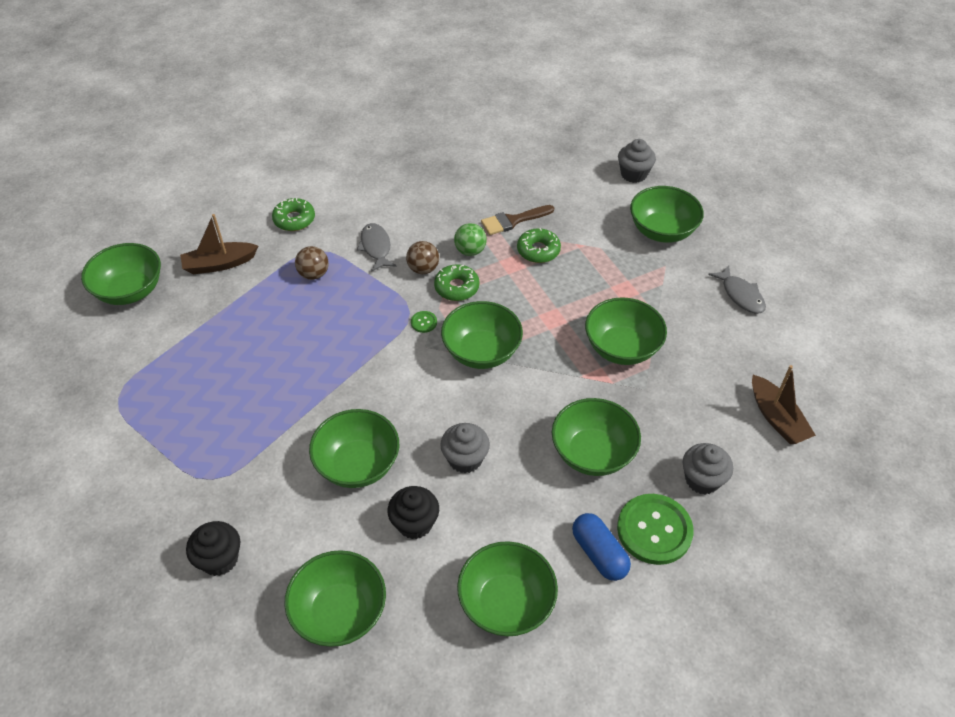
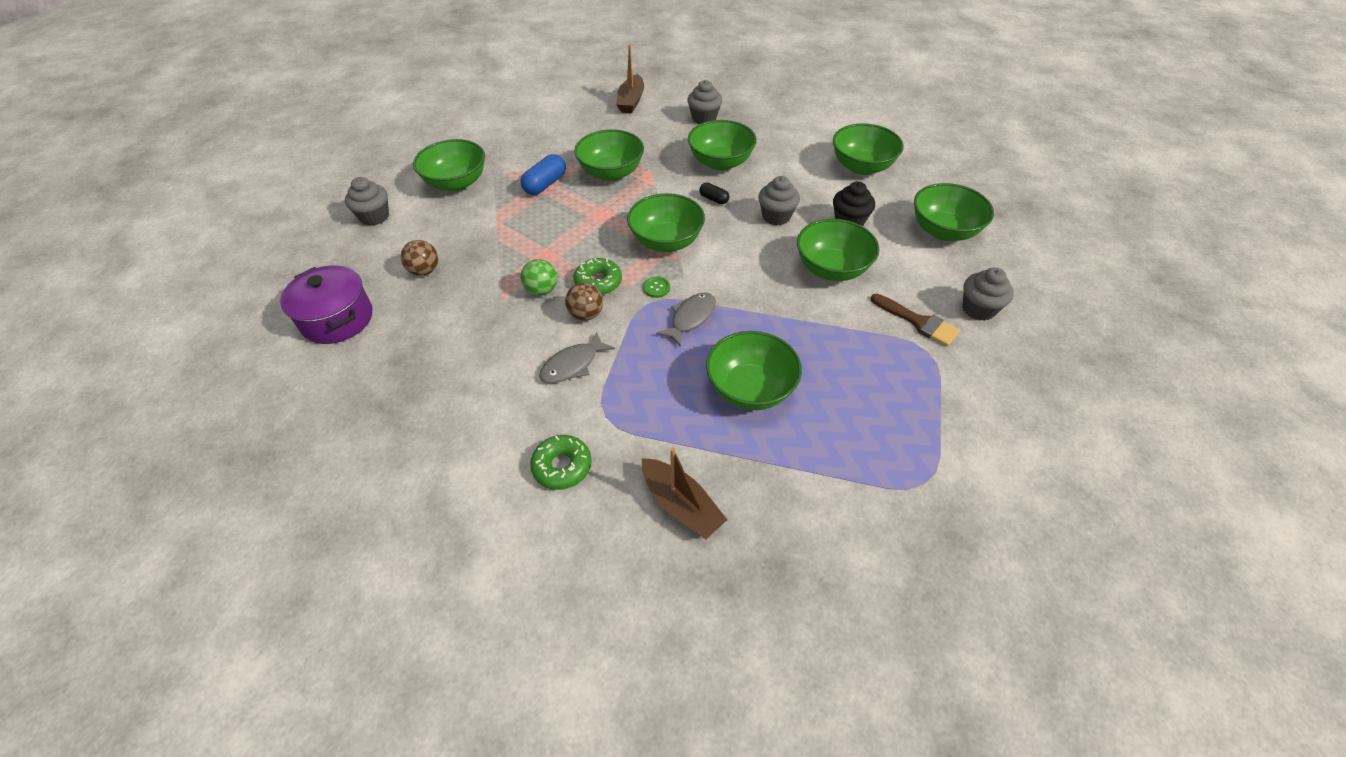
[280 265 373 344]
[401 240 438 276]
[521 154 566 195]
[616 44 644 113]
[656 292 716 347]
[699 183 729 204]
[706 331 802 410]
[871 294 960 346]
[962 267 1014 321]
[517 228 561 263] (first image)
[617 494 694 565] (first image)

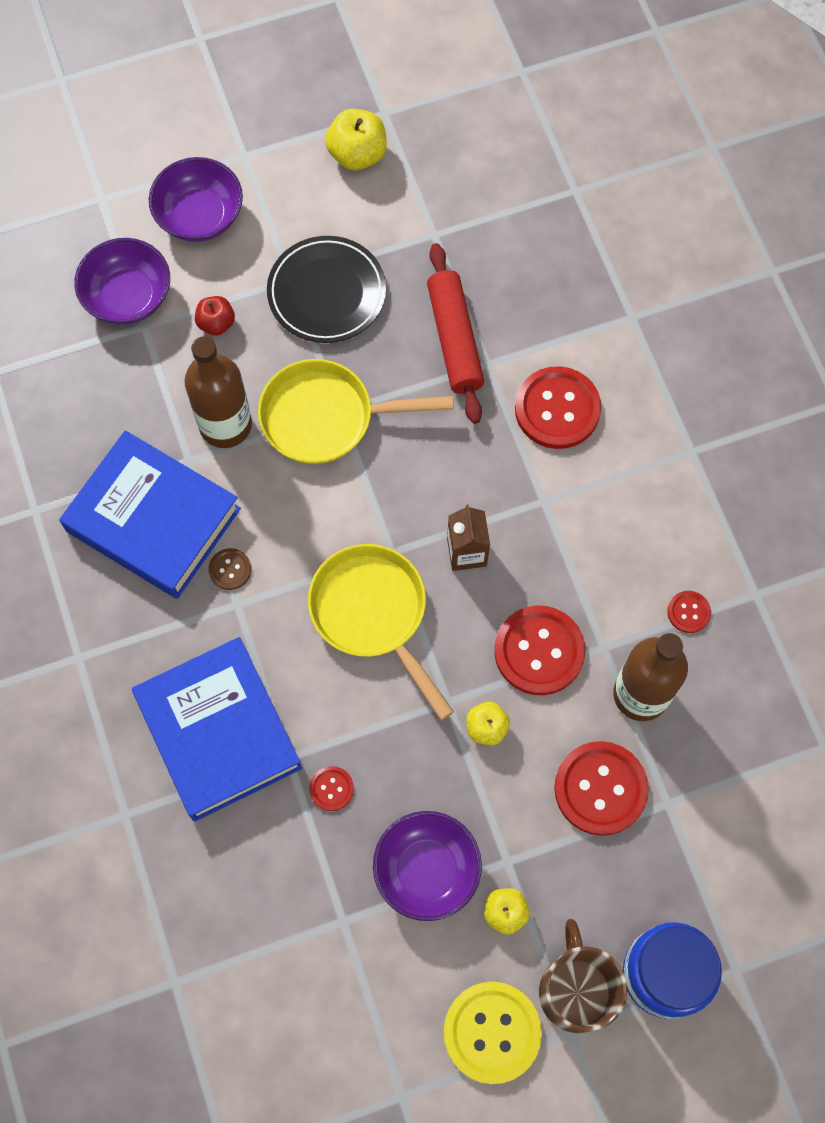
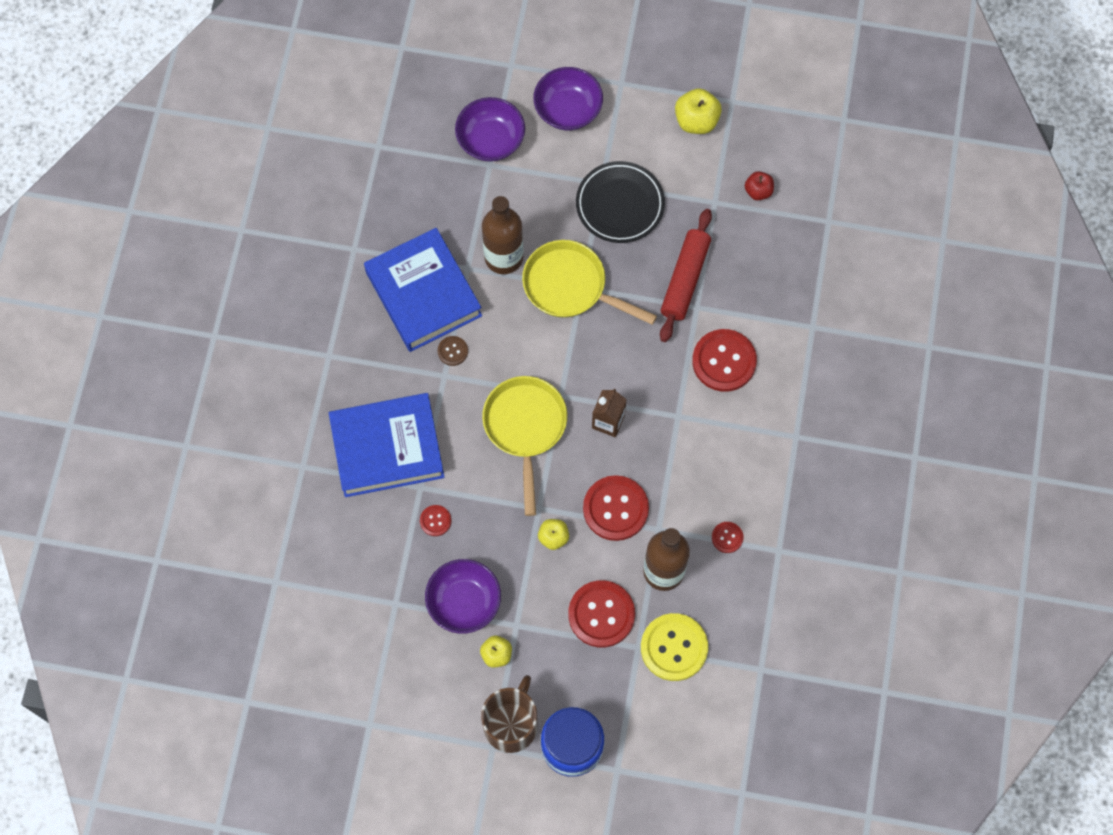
[329 393 444 497]
[641 613 708 681]
[745 171 774 200]

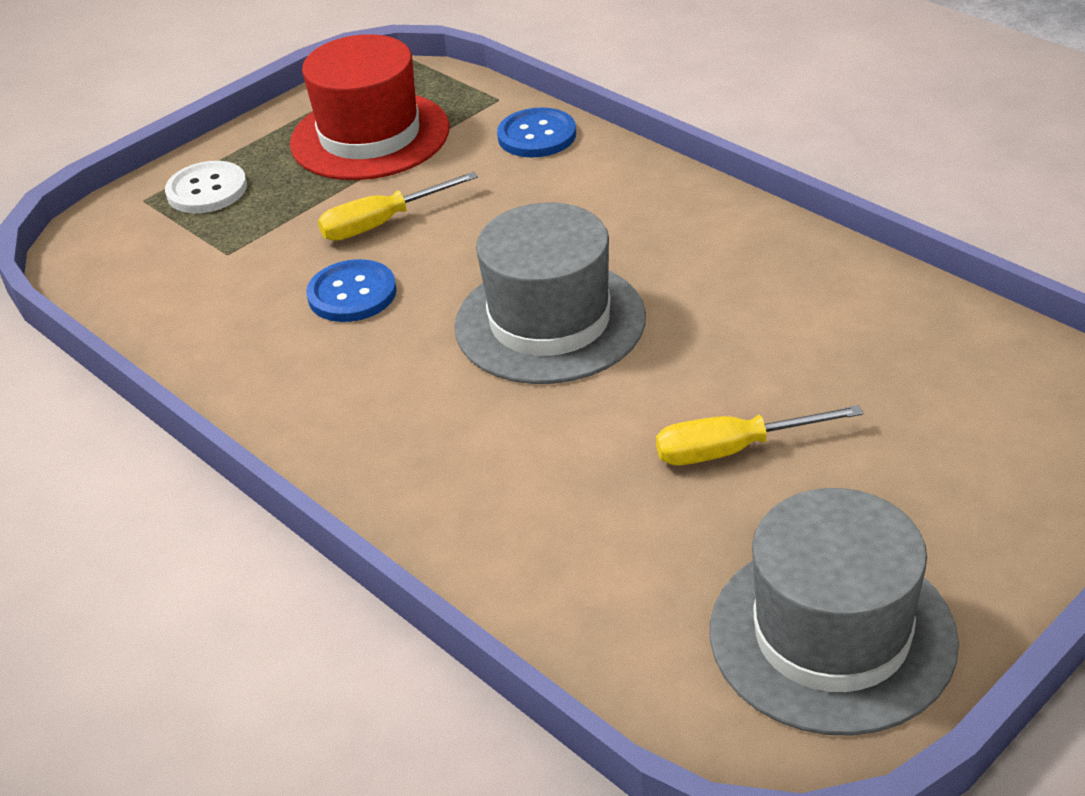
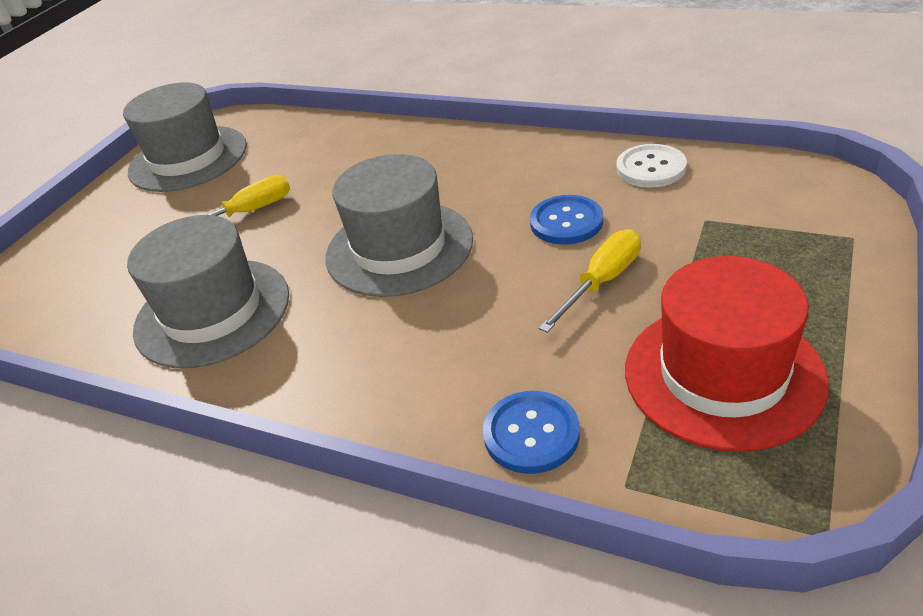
[127 215 289 368]
[617 144 687 188]

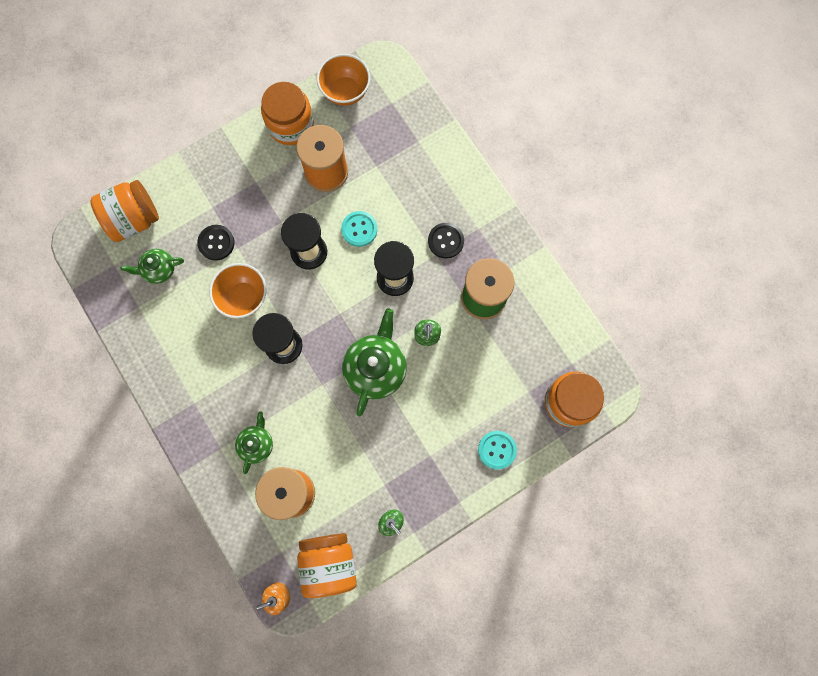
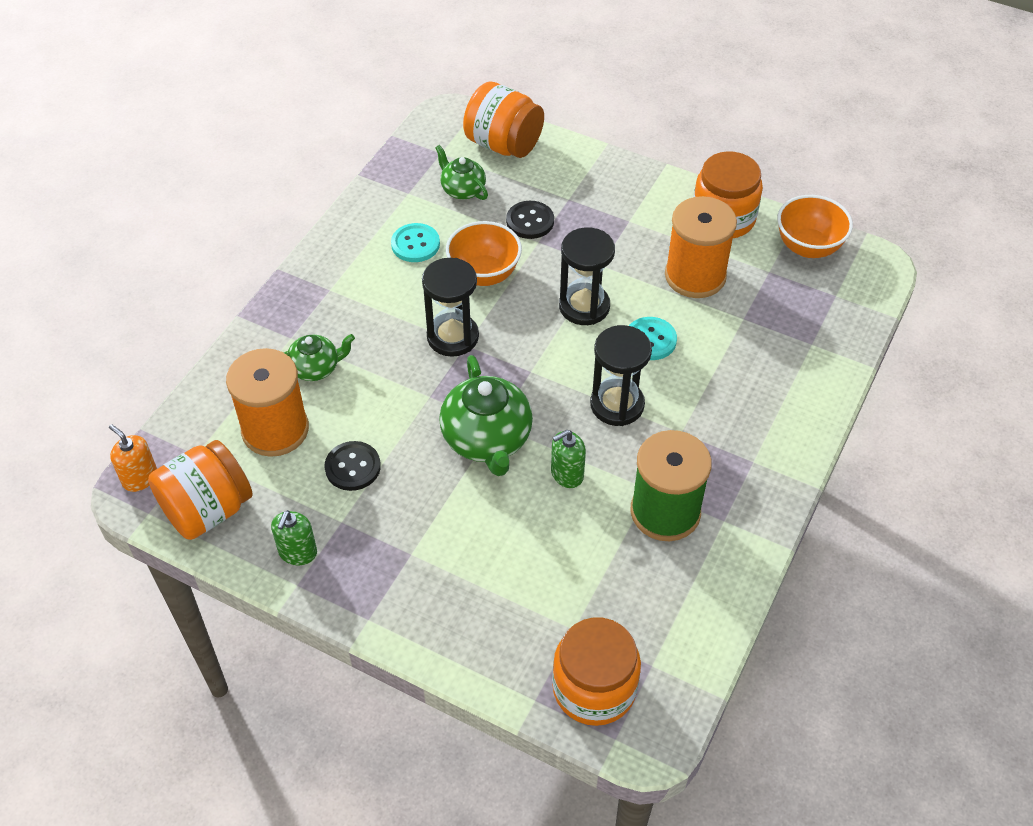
[325 441 381 491]
[391 223 440 262]
[439 355 533 476]

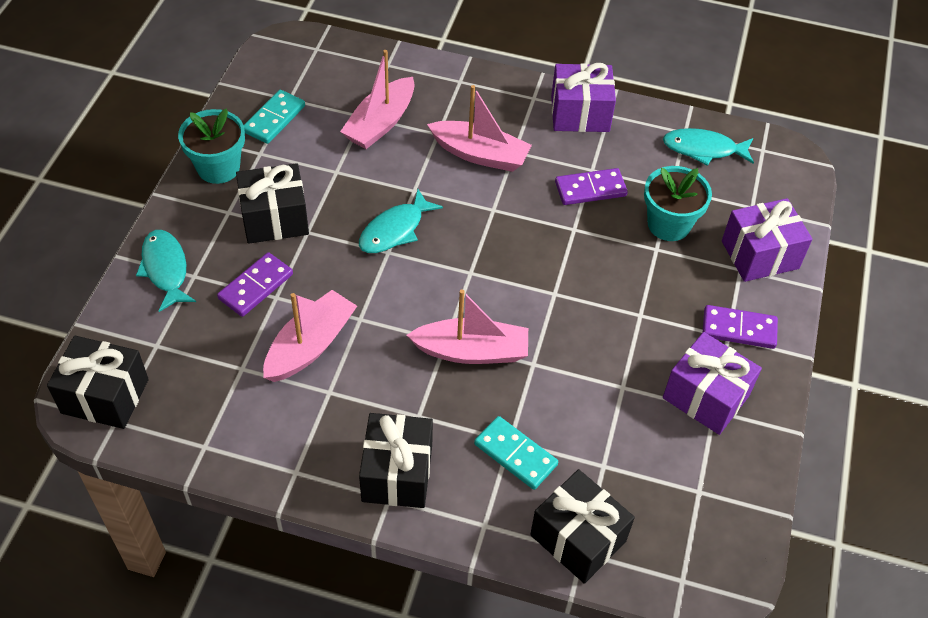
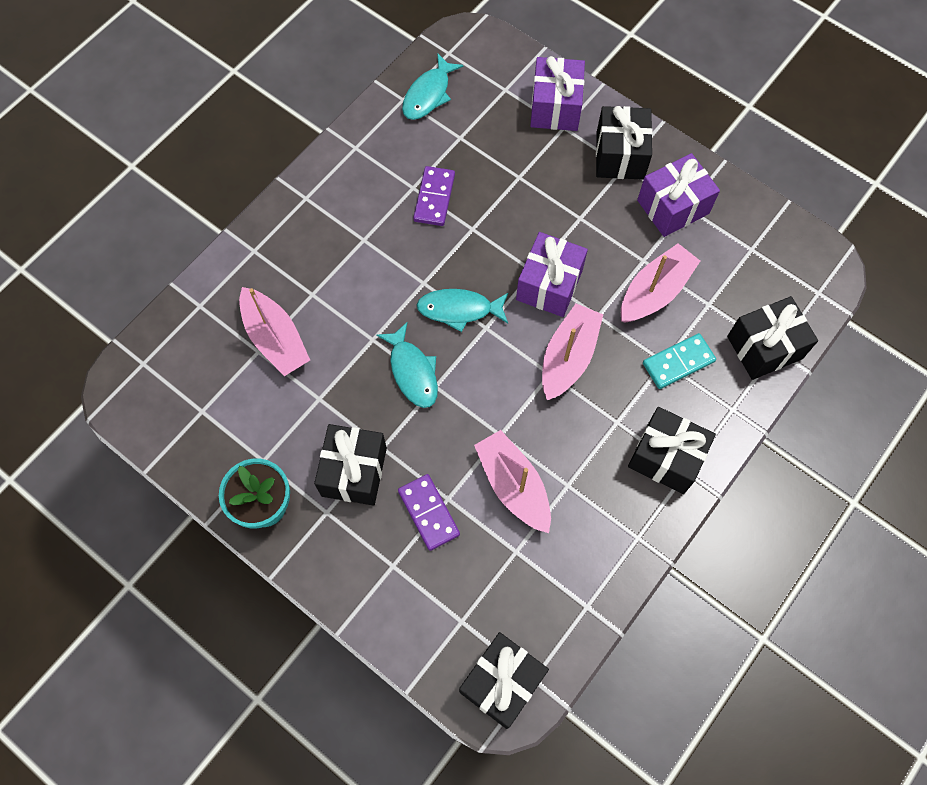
[417 289 509 332]
[516 232 588 317]
[596 106 653 180]
[621 243 700 323]
[244 90 305 144] (first image)
[644 166 712 241] (first image)

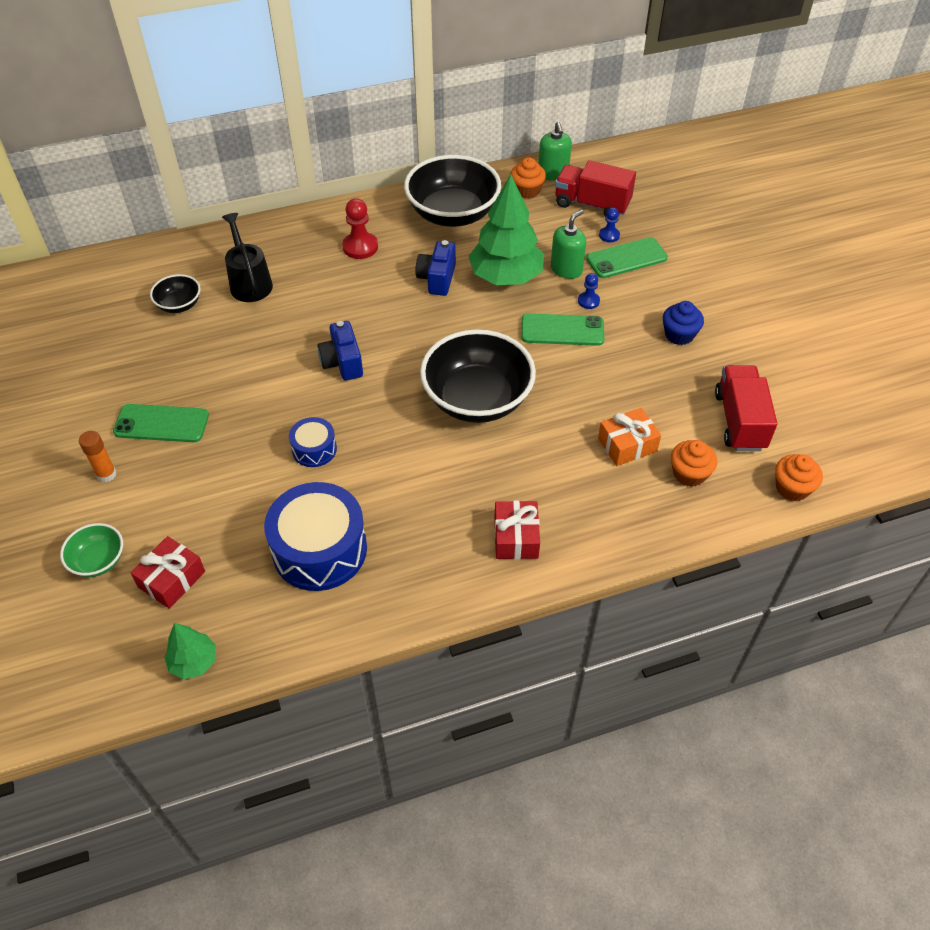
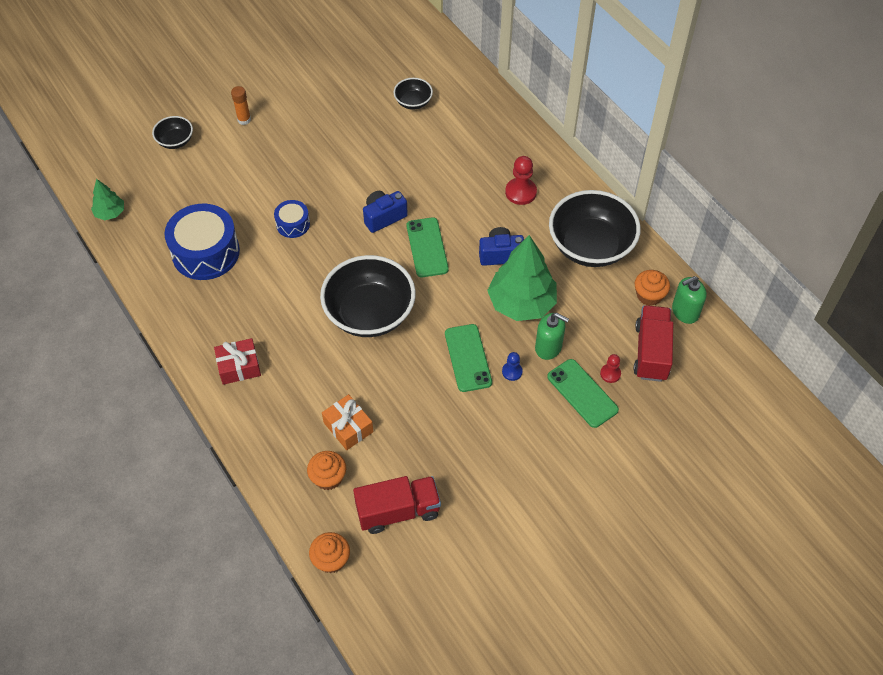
[152 116 193 149]
[407 217 449 277]
[600 354 621 383]
[131 536 205 609] (first image)
[222 213 273 302] (first image)
[663 301 704 345] (first image)

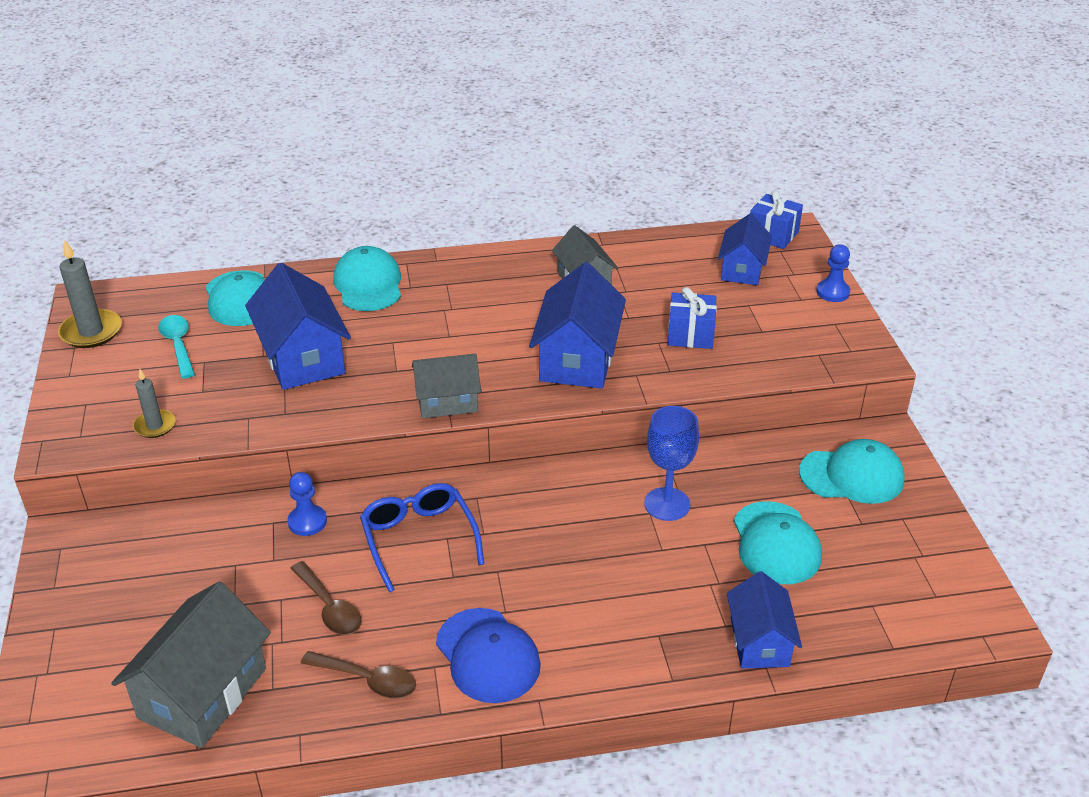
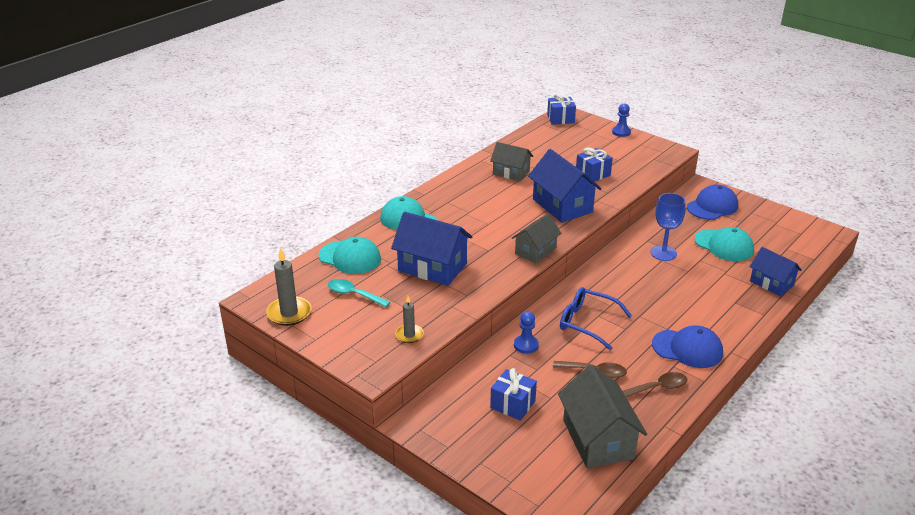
[490 368 537 421]
[687 185 738 220]
[718 213 772 285] (first image)

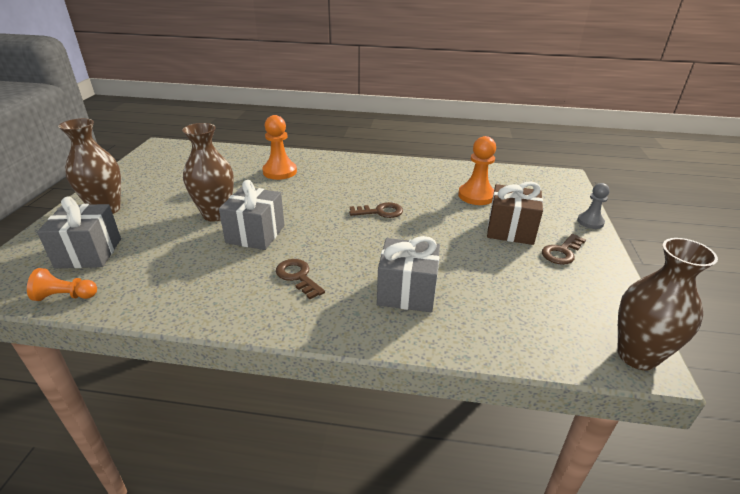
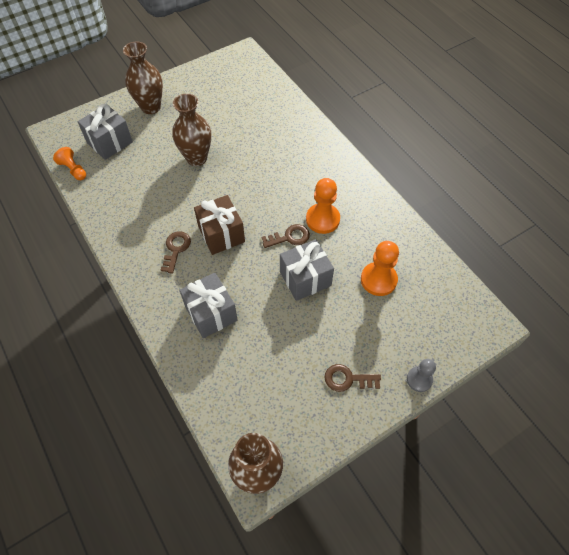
[194 195 245 255]
[261 224 310 248]
[280 239 334 301]
[306 178 340 234]

